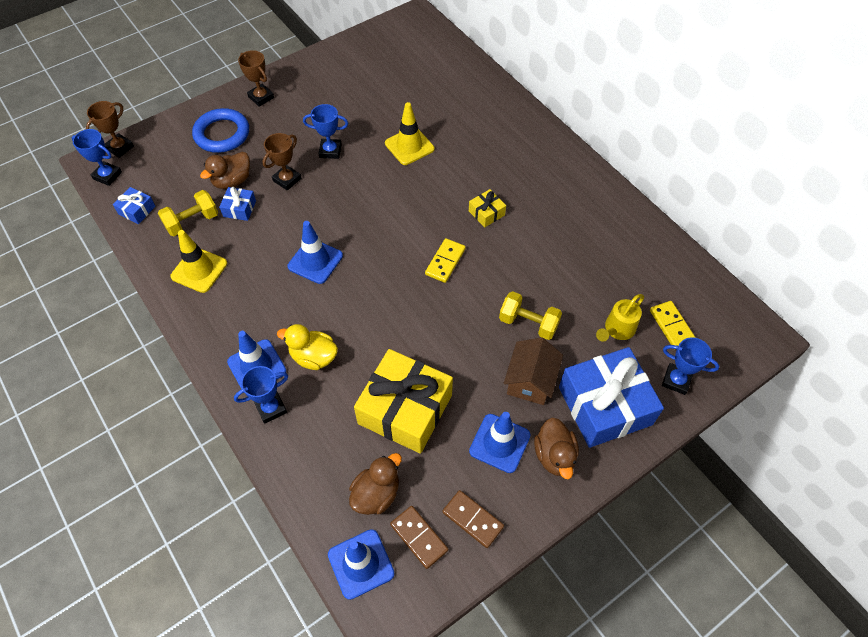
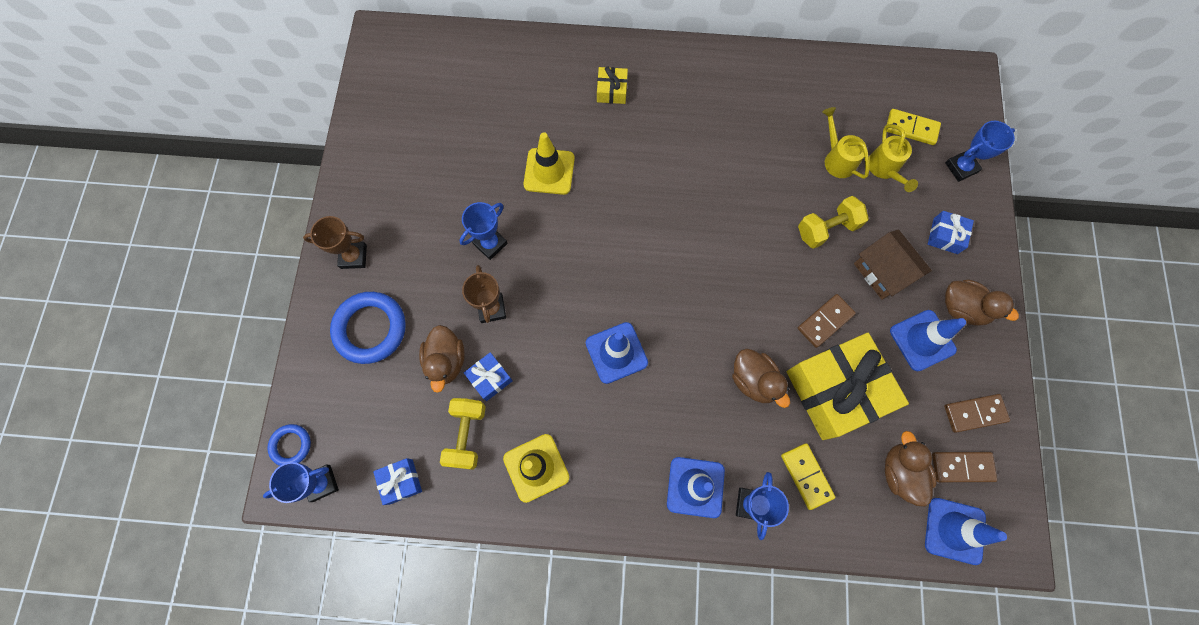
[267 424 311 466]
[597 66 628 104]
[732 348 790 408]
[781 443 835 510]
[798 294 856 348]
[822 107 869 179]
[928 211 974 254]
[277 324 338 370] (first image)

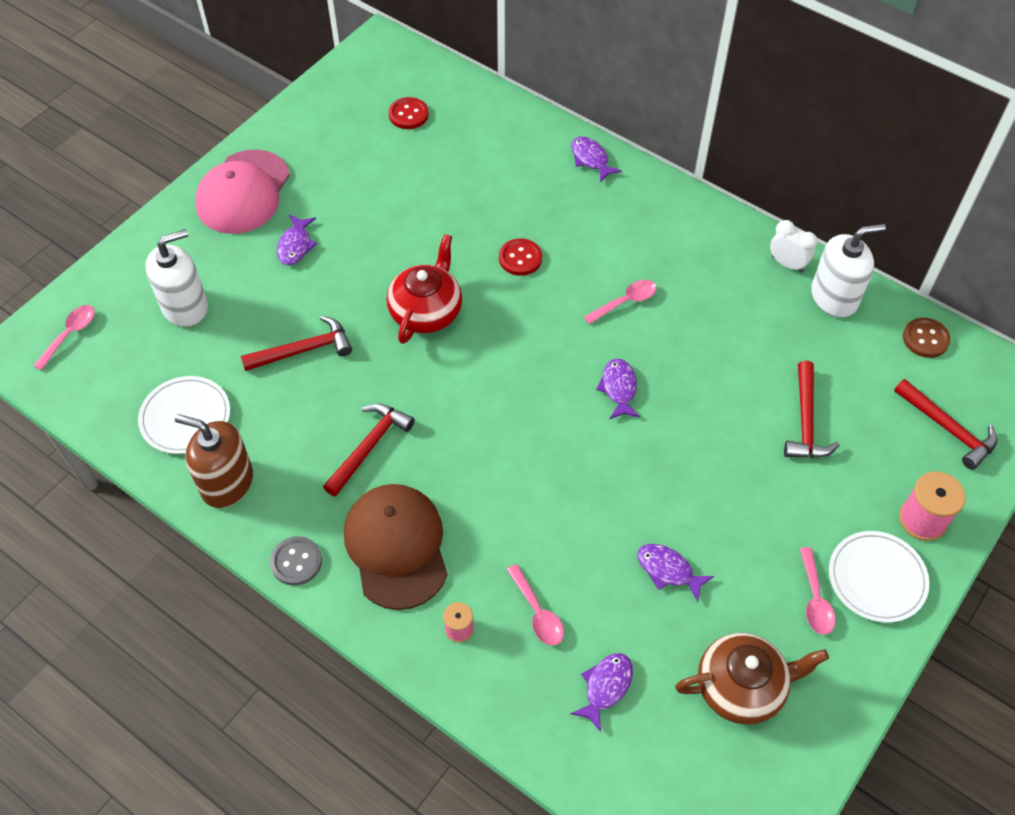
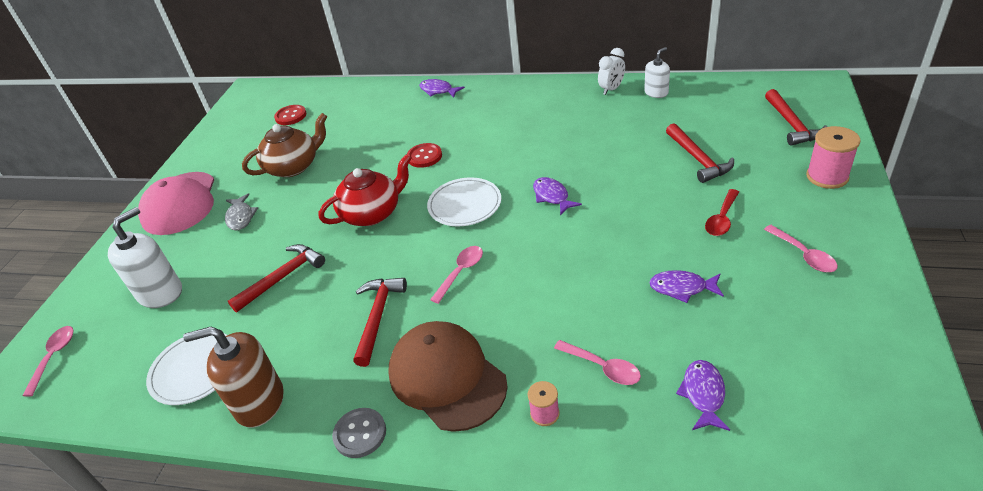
[225 193 258 231]
[242 113 327 177]
[319 155 411 226]
[427 177 501 226]
[430 246 483 304]
[598 48 625 95]
[644 47 670 98]
[705 189 739 236]
[765 89 827 146]
[903 318 951 358] (first image)

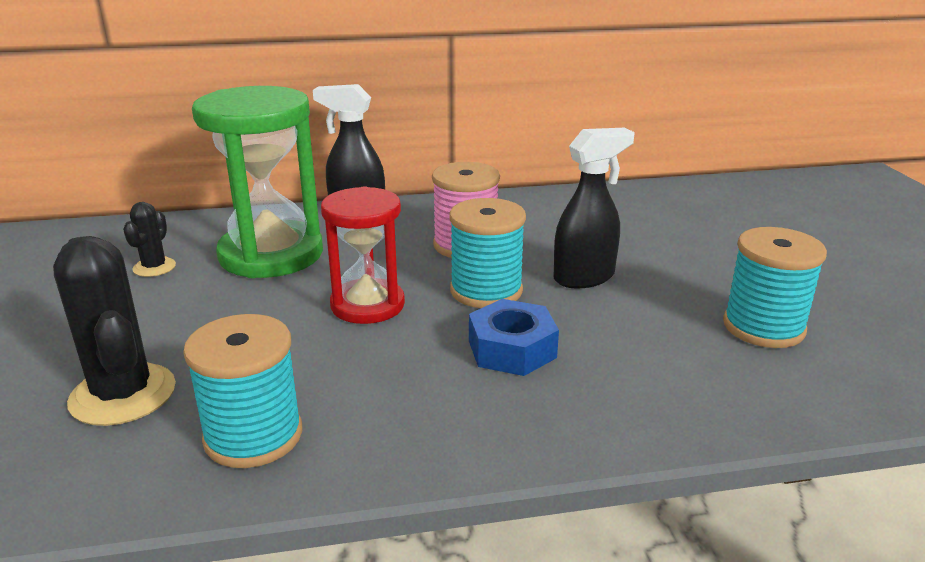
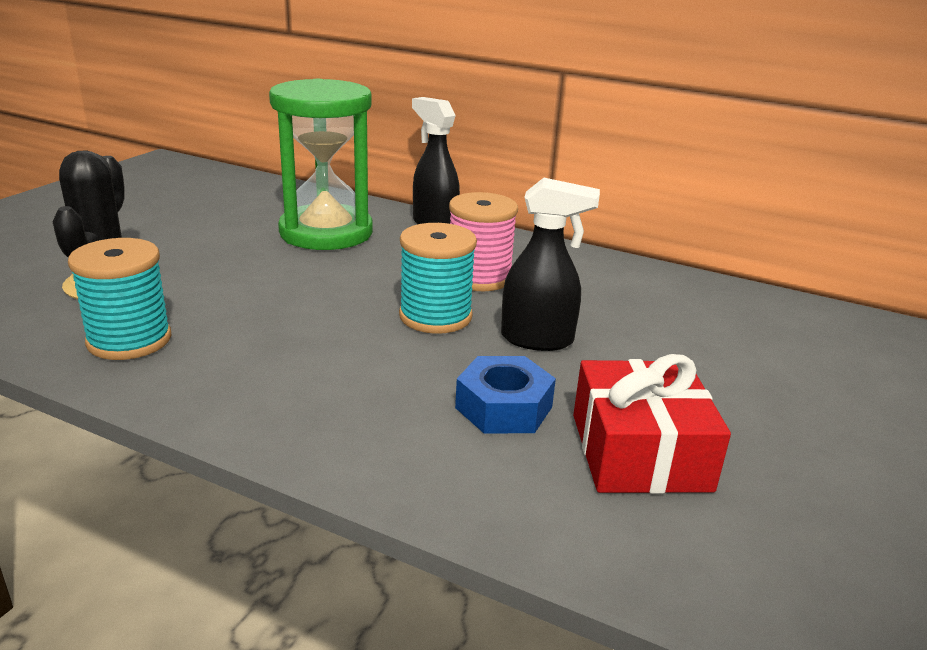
[455 356 556 434]
[573 354 731 494]
[123 202 176 277] (first image)
[321 186 405 324] (first image)

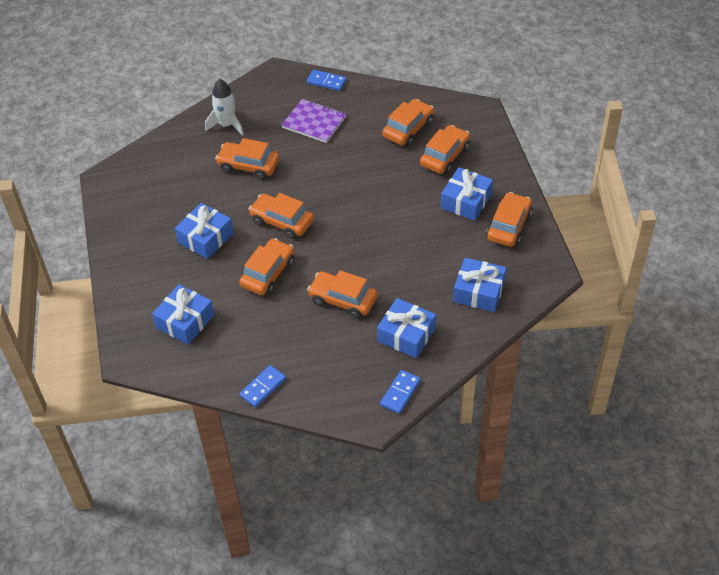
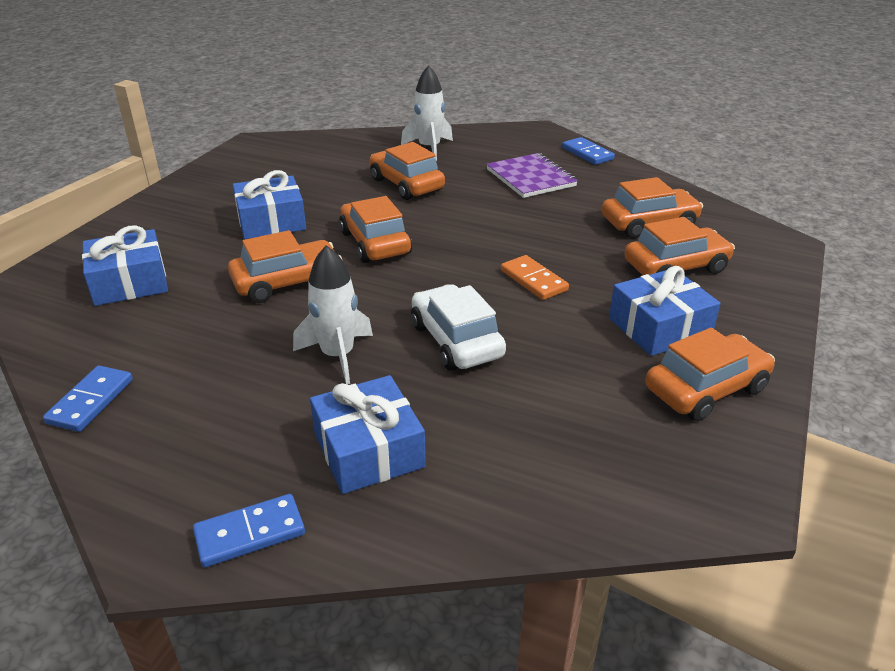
[43 366 133 432]
[293 245 373 385]
[411 284 506 371]
[501 255 569 300]
[453 258 506 312] (first image)

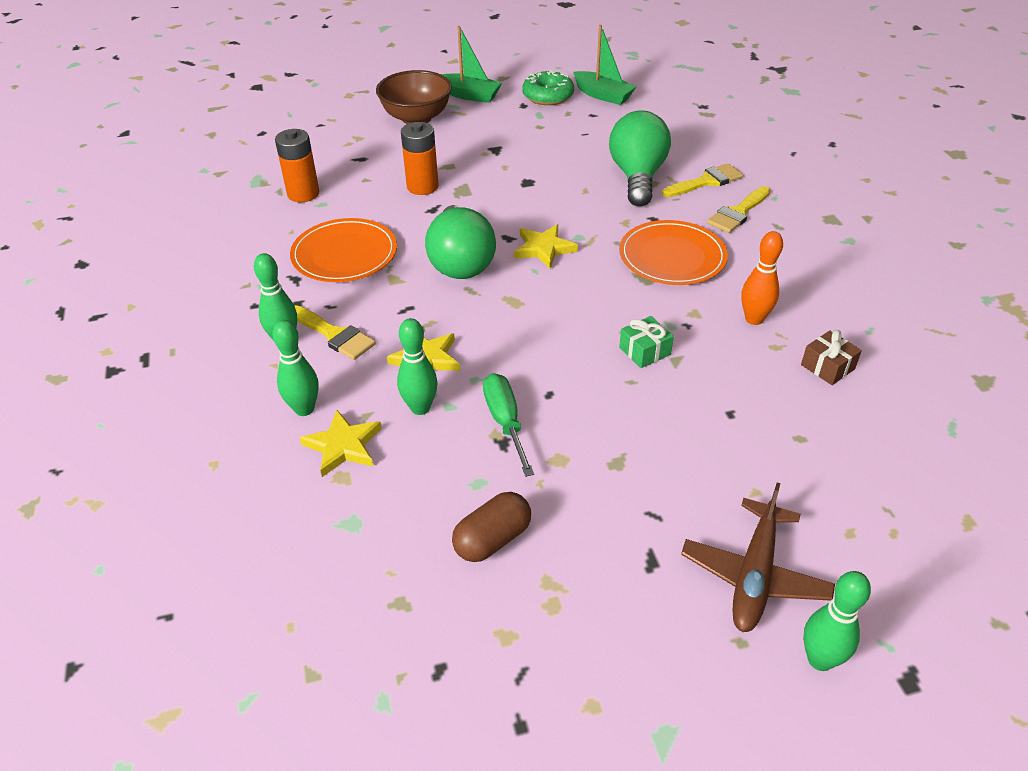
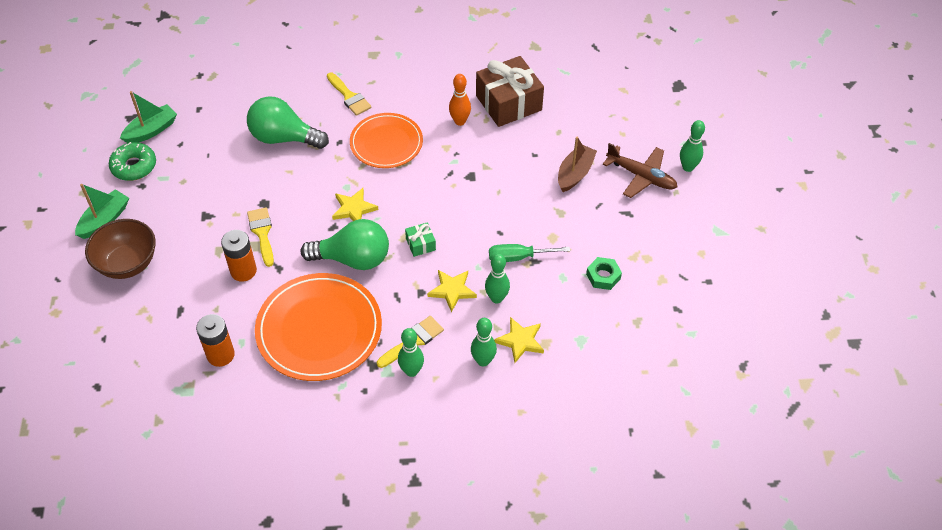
[247 207 274 267]
[255 273 382 381]
[405 222 436 257]
[476 56 544 127]
[558 137 597 192]
[586 257 622 290]

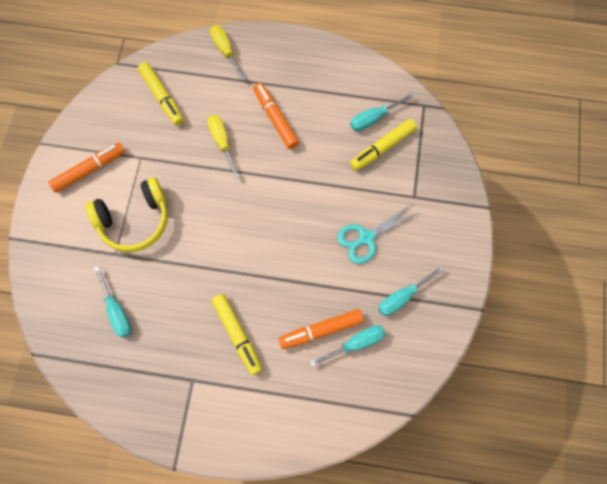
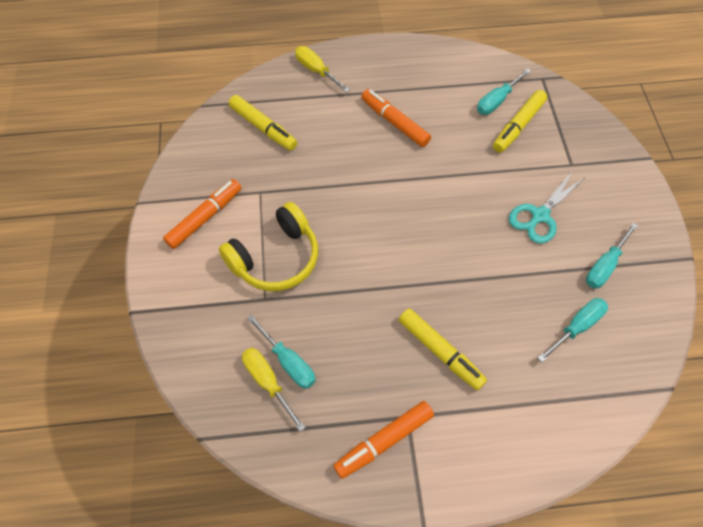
[242 348 306 432]
[333 401 434 479]

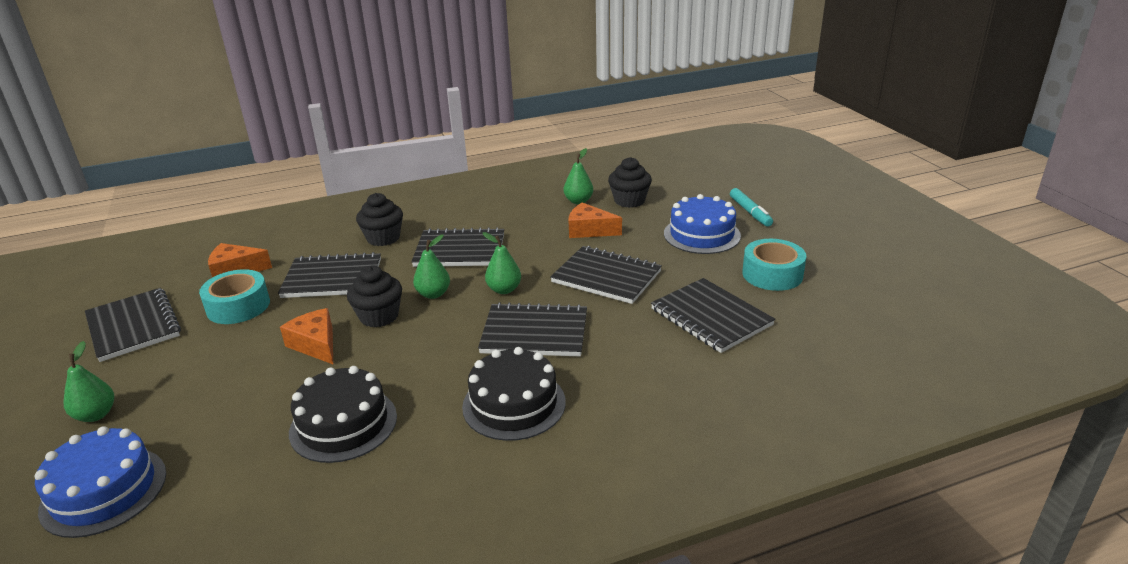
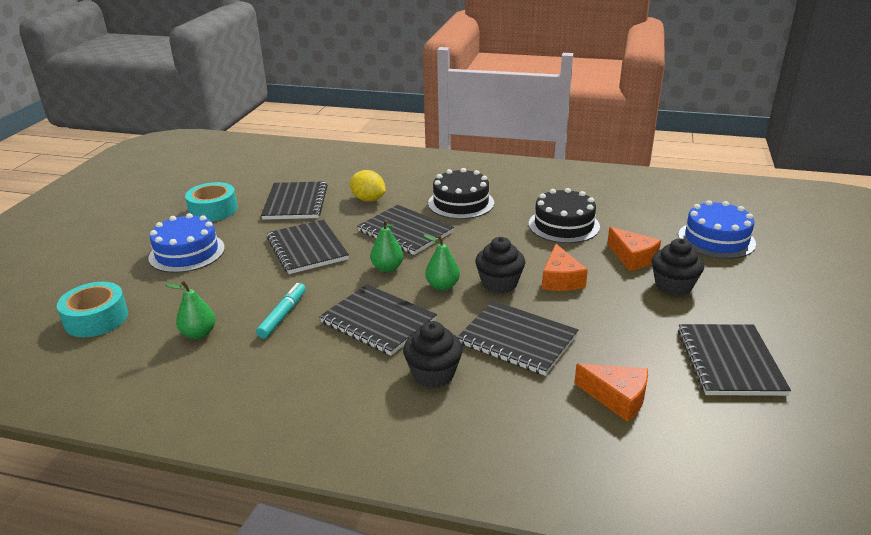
[57 282 128 337]
[256 283 306 339]
[350 170 386 202]
[607 227 661 271]
[652 239 704 296]
[64 341 114 422] (first image)

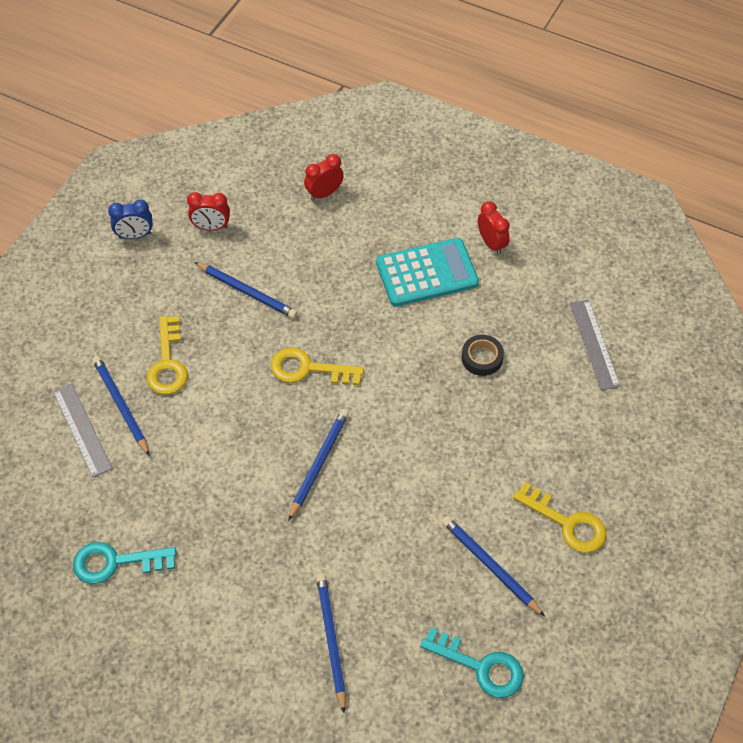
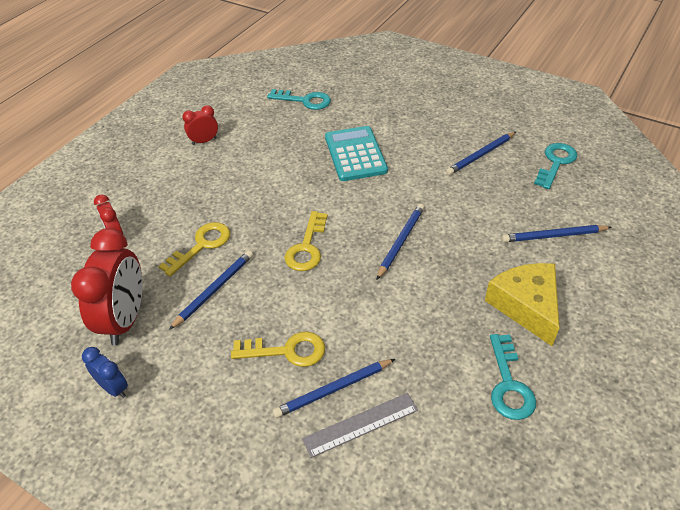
[71 228 142 345]
[82 347 128 398]
[159 222 230 277]
[267 89 331 110]
[325 126 388 181]
[377 204 424 280]
[485 263 560 346]
[462 335 504 376] (first image)

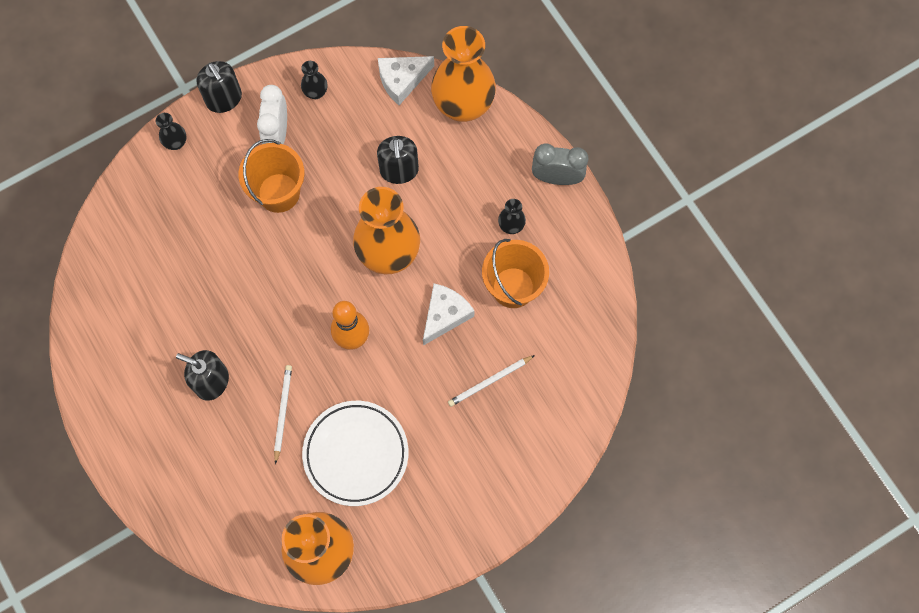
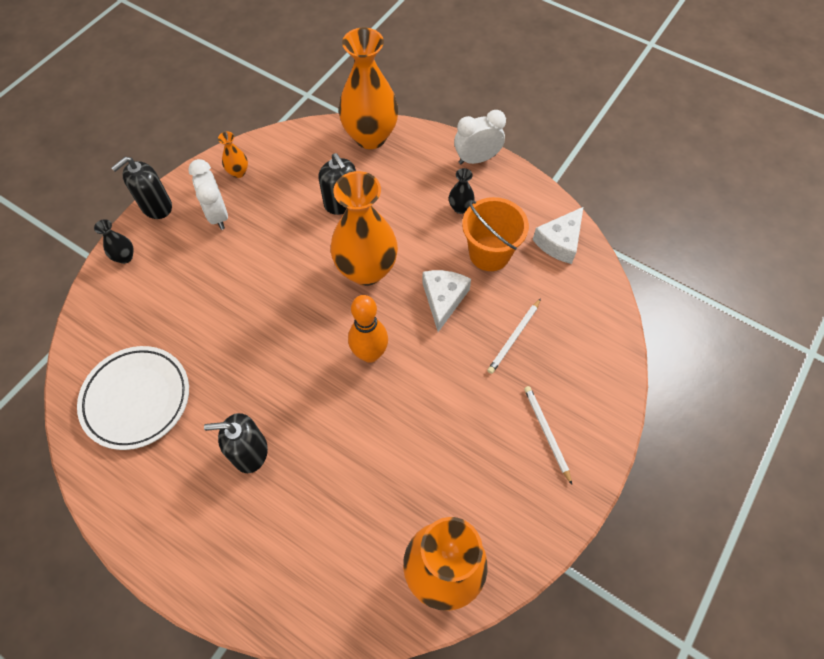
[77 346 189 450]
[111 157 172 219]
[218 132 248 178]
[454 110 506 164]
[524 386 572 485]
[533 207 583 264]
[239 139 304 213] (first image)

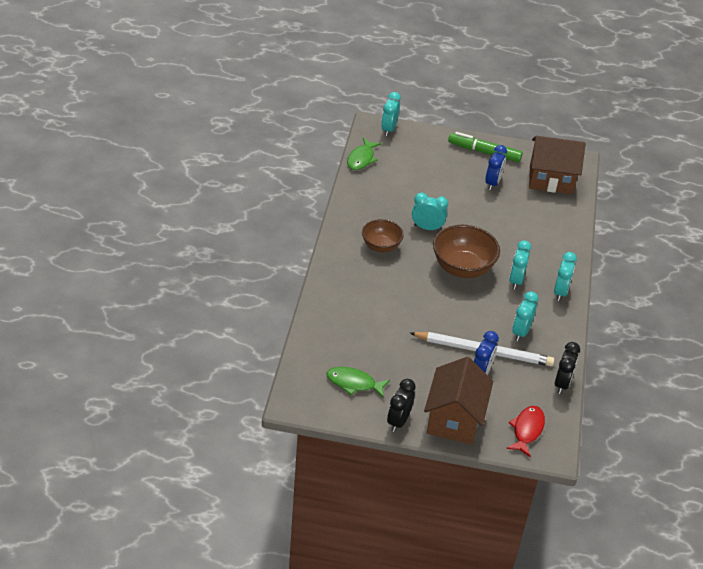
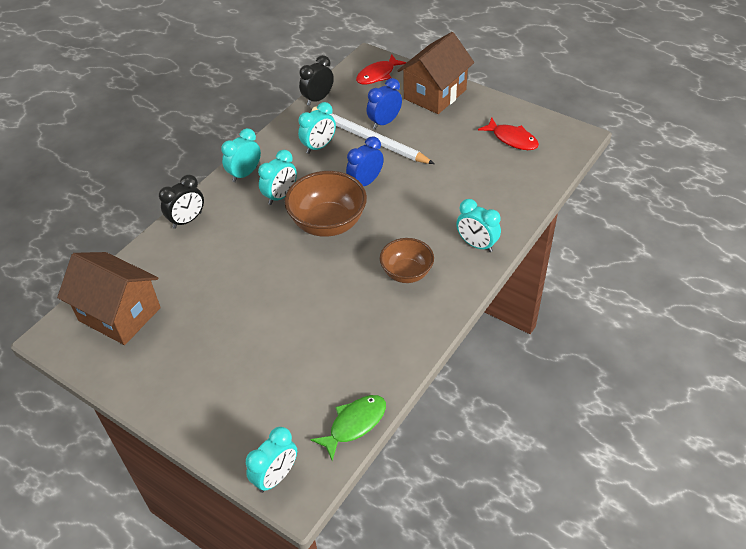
[159 174 204 229]
[346 136 384 186]
[456 199 501 252]
[478 118 539 150]
[448 132 523 162] (first image)

